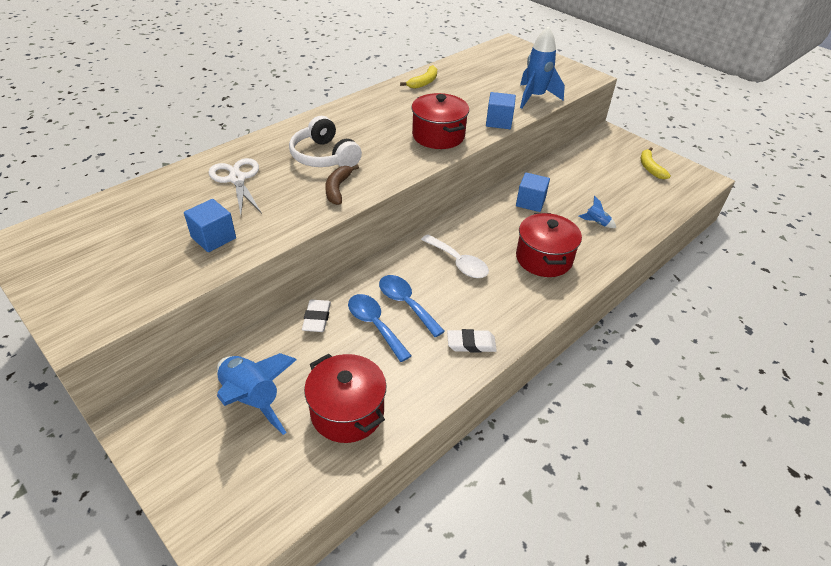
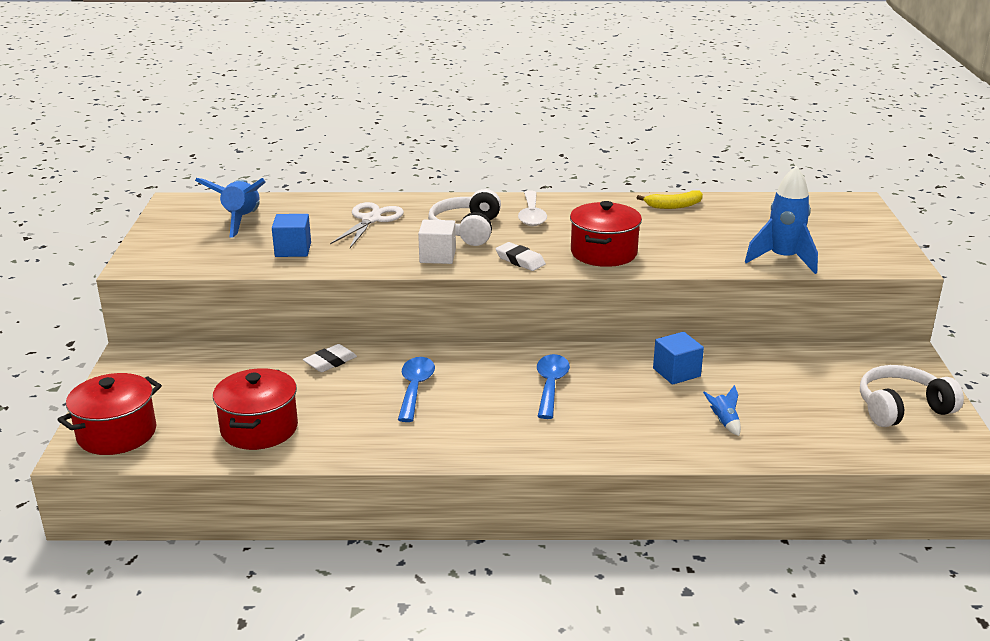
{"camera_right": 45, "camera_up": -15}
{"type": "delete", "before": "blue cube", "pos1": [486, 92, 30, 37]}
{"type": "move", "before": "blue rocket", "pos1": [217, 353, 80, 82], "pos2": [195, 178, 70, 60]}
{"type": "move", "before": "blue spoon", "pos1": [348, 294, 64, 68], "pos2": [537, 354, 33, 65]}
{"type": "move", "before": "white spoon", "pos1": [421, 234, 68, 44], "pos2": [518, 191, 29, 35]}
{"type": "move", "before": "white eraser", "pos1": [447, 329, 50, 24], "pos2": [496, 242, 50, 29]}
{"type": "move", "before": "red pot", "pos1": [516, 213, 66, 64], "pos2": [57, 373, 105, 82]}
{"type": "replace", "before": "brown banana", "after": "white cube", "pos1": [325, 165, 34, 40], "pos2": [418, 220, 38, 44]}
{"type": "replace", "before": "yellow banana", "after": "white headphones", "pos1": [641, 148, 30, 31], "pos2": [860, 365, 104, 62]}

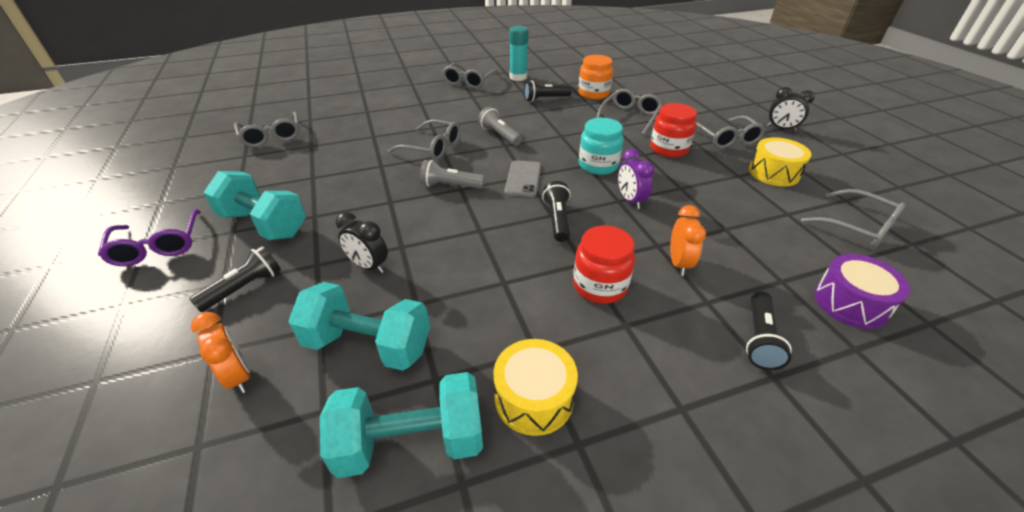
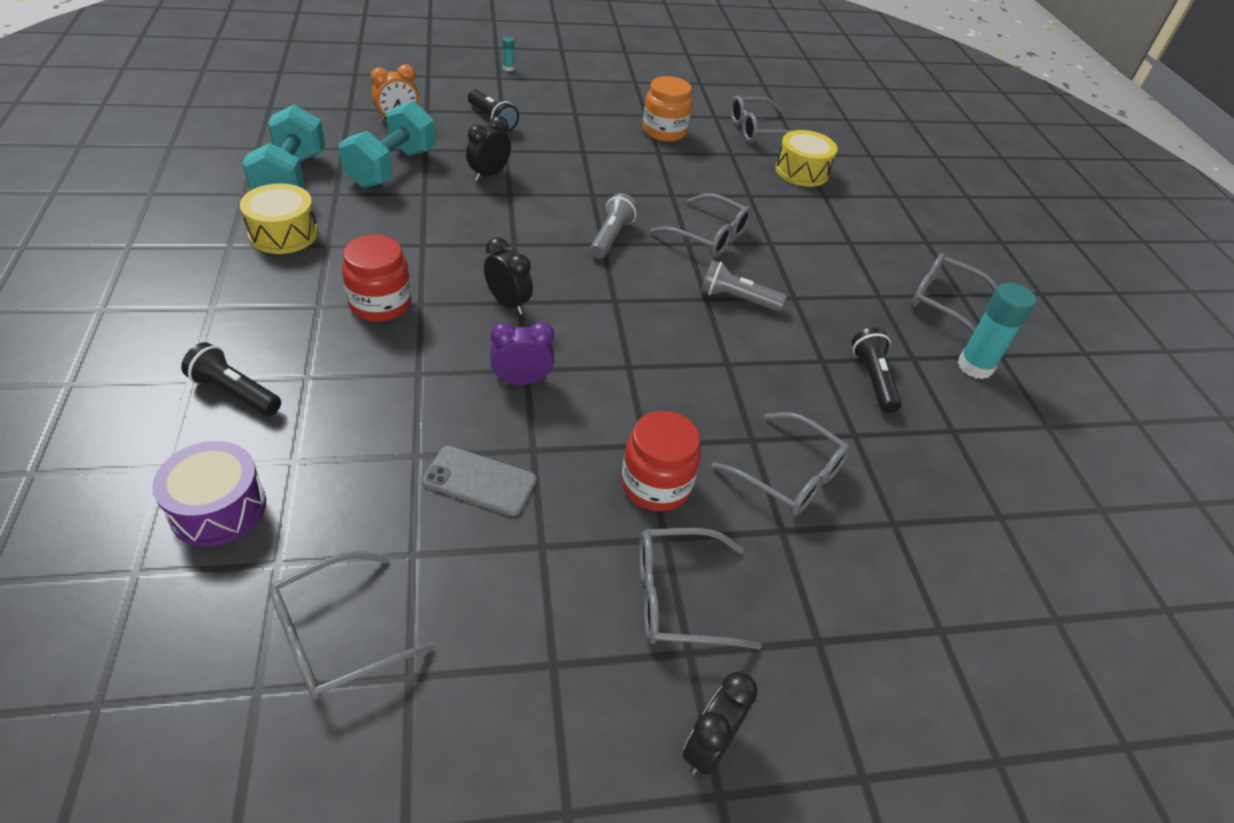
{"camera_right": 95, "camera_up": 5}
{"type": "delete", "before": "purple glasses", "pos1": [98, 209, 103, 57]}
{"type": "delete", "before": "turquoise dumbbell", "pos1": [203, 171, 103, 69]}
{"type": "delete", "before": "turquoise jar", "pos1": [579, 118, 44, 57]}
{"type": "delete", "before": "orange clock", "pos1": [670, 205, 36, 71]}
{"type": "insert", "after": "turquoise glue stick", "pos2": [503, 37, 12, 34]}
{"type": "move", "before": "grey phone", "pos1": [504, 160, 37, 37], "pos2": [422, 446, 115, 70]}
{"type": "move", "before": "orange jar", "pos1": [578, 55, 35, 45], "pos2": [643, 76, 49, 66]}
{"type": "move", "before": "yellow drum", "pos1": [749, 137, 62, 50], "pos2": [775, 130, 62, 57]}
{"type": "replace", "before": "black flashlight", "after": "black clock", "pos1": [542, 181, 29, 61], "pos2": [484, 237, 49, 78]}
{"type": "rotate", "before": "grey glasses", "pos1": [388, 119, 72, 41], "pos2": [650, 193, 102, 64], "turn": -90}
{"type": "rotate", "before": "grey flashlight", "pos1": [478, 107, 44, 39], "pos2": [701, 260, 86, 52], "turn": -135}

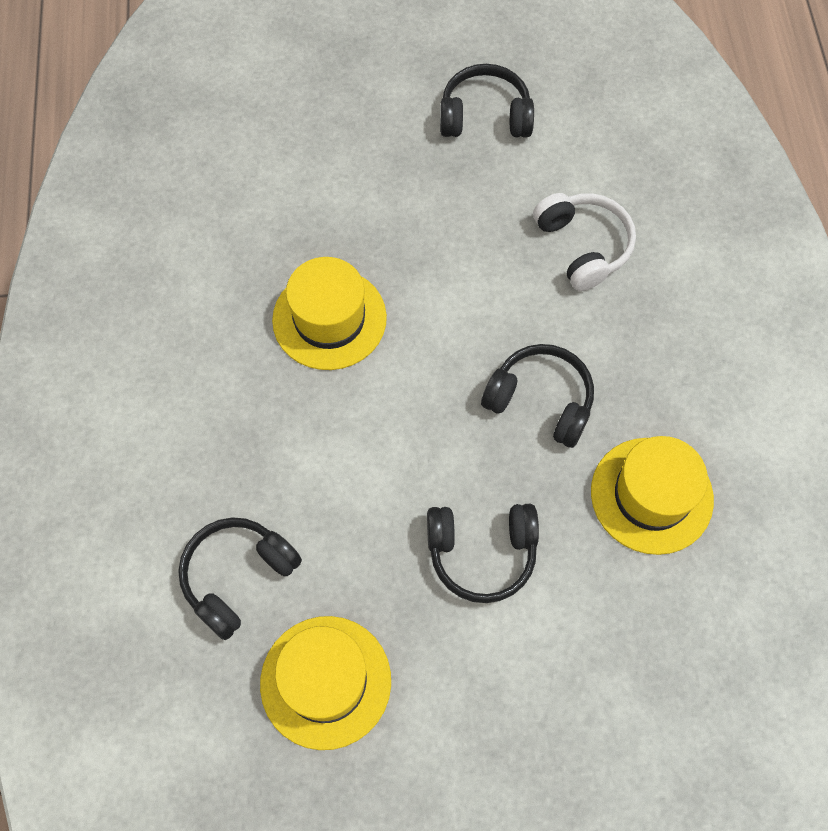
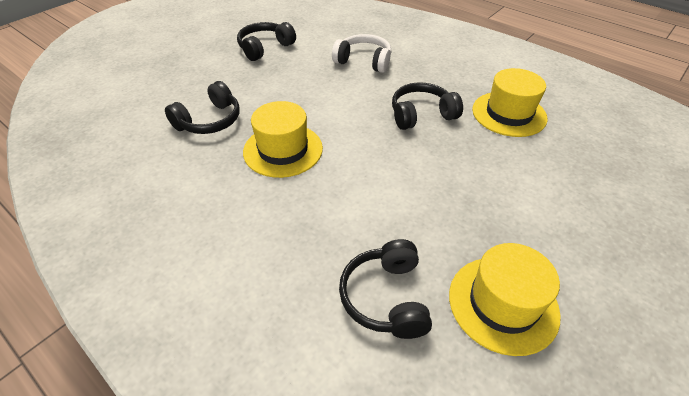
{"camera_right": -45, "camera_up": -20}
{"type": "move", "before": "black headphones", "pos1": [427, 504, 112, 99], "pos2": [165, 81, 75, 53]}

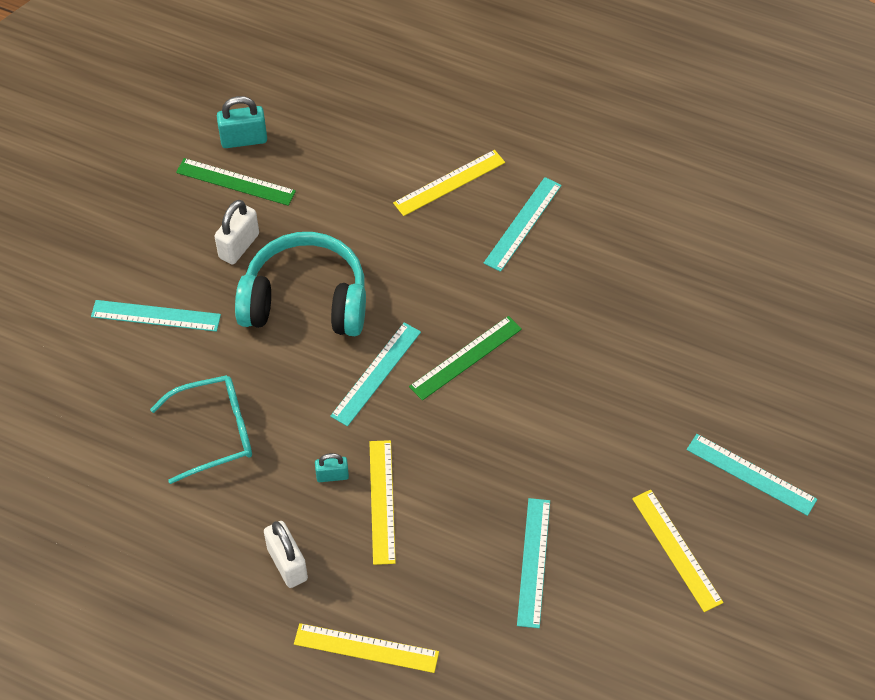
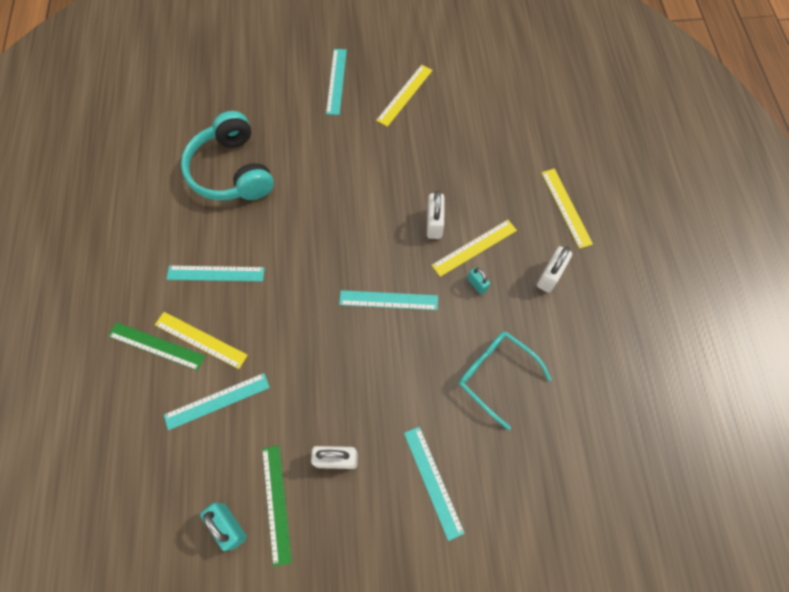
{"camera_right": -120, "camera_up": 10}
{"type": "insert", "after": "white padlock", "pos2": [427, 191, 17, 48]}
{"type": "move", "before": "turquoise headphones", "pos1": [235, 232, 131, 104], "pos2": [181, 111, 93, 89]}
{"type": "move", "before": "green ruler", "pos1": [409, 316, 113, 85], "pos2": [108, 322, 97, 49]}
{"type": "move", "before": "turquoise ruler", "pos1": [517, 498, 33, 130], "pos2": [164, 373, 106, 57]}

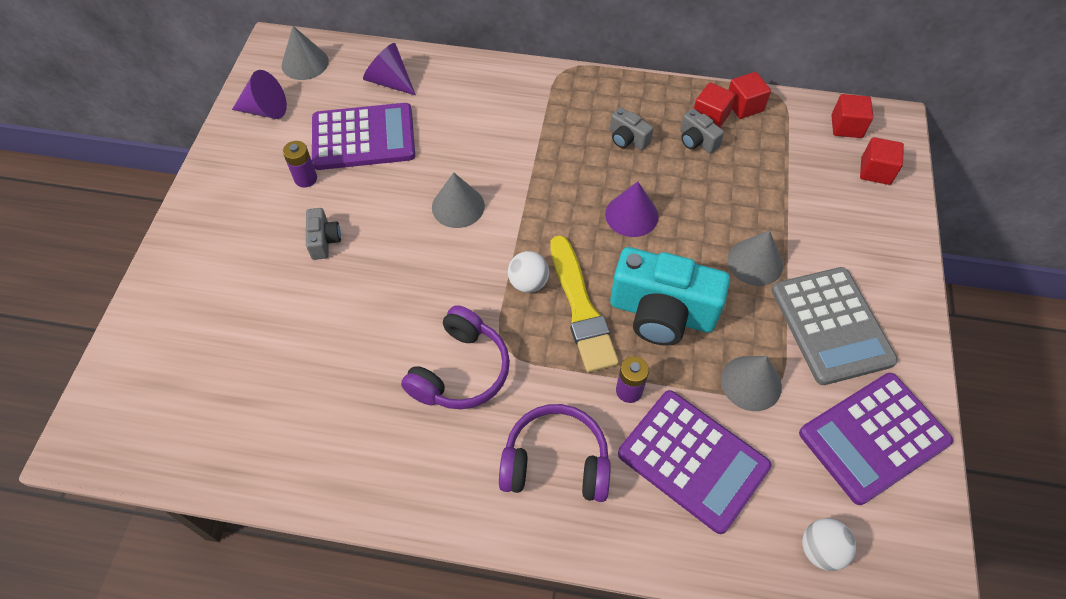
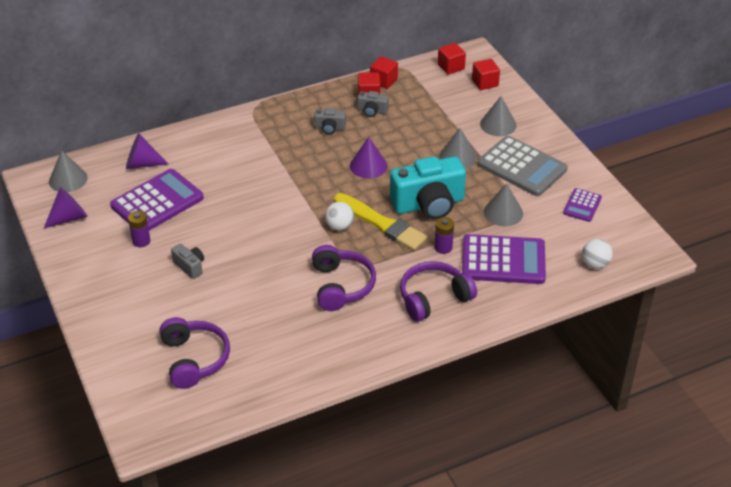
{"camera_right": -35, "camera_up": -15}
{"type": "insert", "after": "purple headphones", "pos2": [159, 317, 71, 72]}
{"type": "move", "before": "grey cone", "pos1": [432, 172, 53, 56], "pos2": [480, 96, 37, 40]}
{"type": "resize", "before": "purple calculator", "pos1": [799, 373, 154, 132], "pos2": [563, 188, 39, 34], "scale": 0.51}

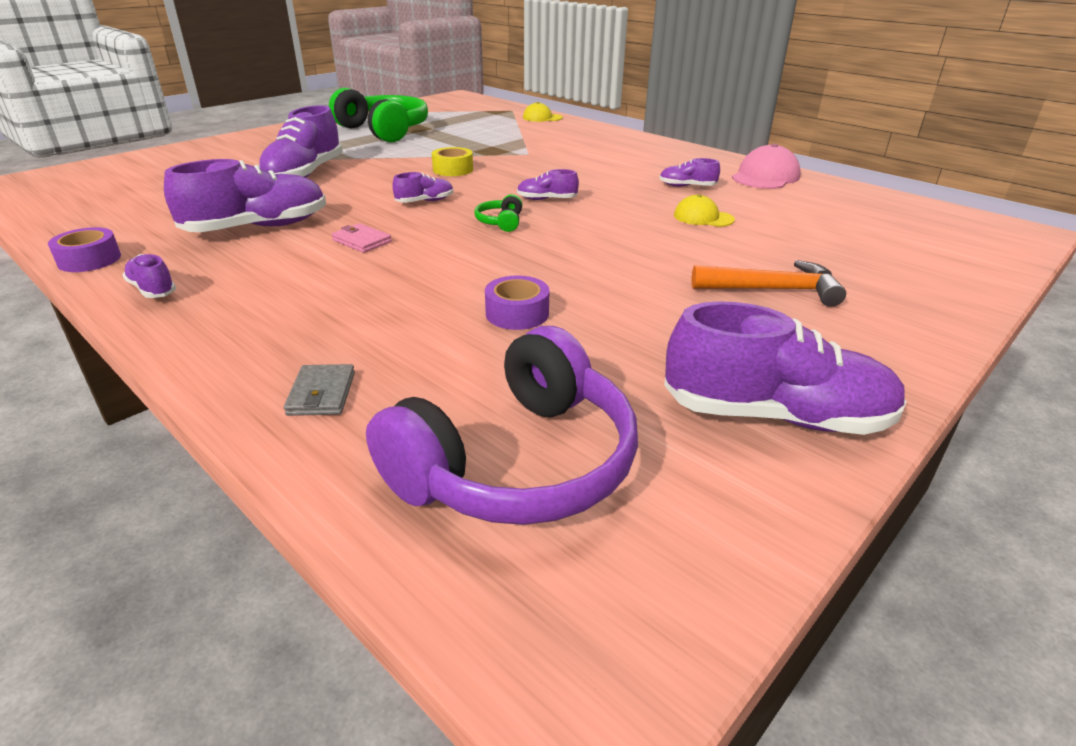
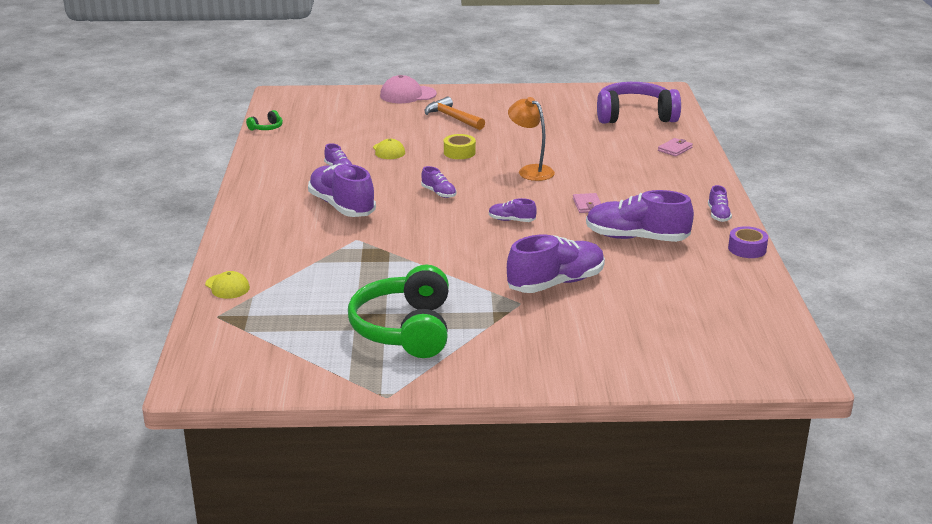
{"camera_right": -135, "camera_up": -5}
{"type": "delete", "before": "purple tape", "pos1": [485, 275, 64, 55]}
{"type": "insert", "after": "orange lamp", "pos2": [508, 97, 47, 84]}
{"type": "move", "before": "yellow tape", "pos1": [432, 147, 41, 29], "pos2": [444, 134, 32, 25]}
{"type": "move", "before": "green headphones", "pos1": [475, 194, 47, 38], "pos2": [246, 110, 37, 21]}
{"type": "move", "before": "purple shoe", "pos1": [664, 301, 243, 134], "pos2": [308, 164, 68, 53]}
{"type": "move", "before": "pink cap", "pos1": [732, 144, 69, 45], "pos2": [380, 75, 57, 28]}
{"type": "recolor", "before": "grey wallet", "after": "pink wallet", "pos1": [284, 364, 71, 52], "pos2": [658, 138, 35, 19]}

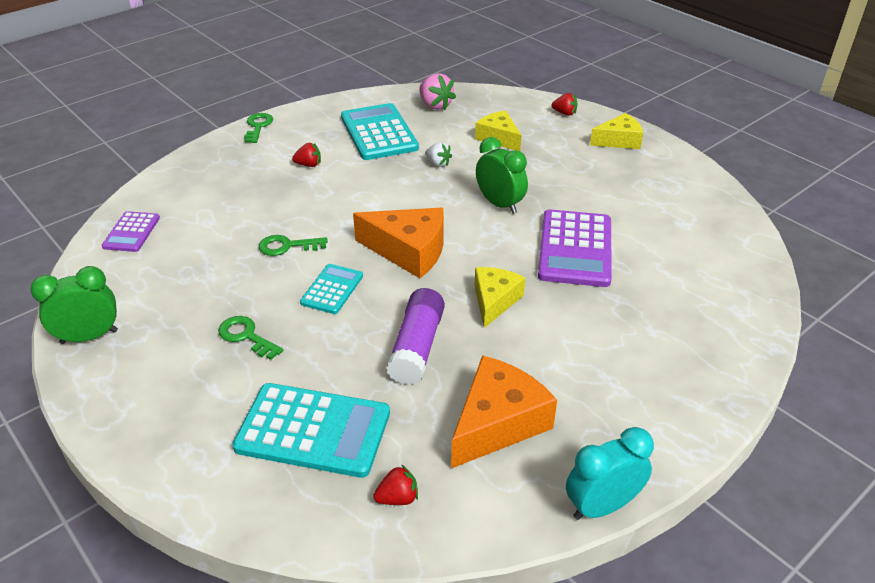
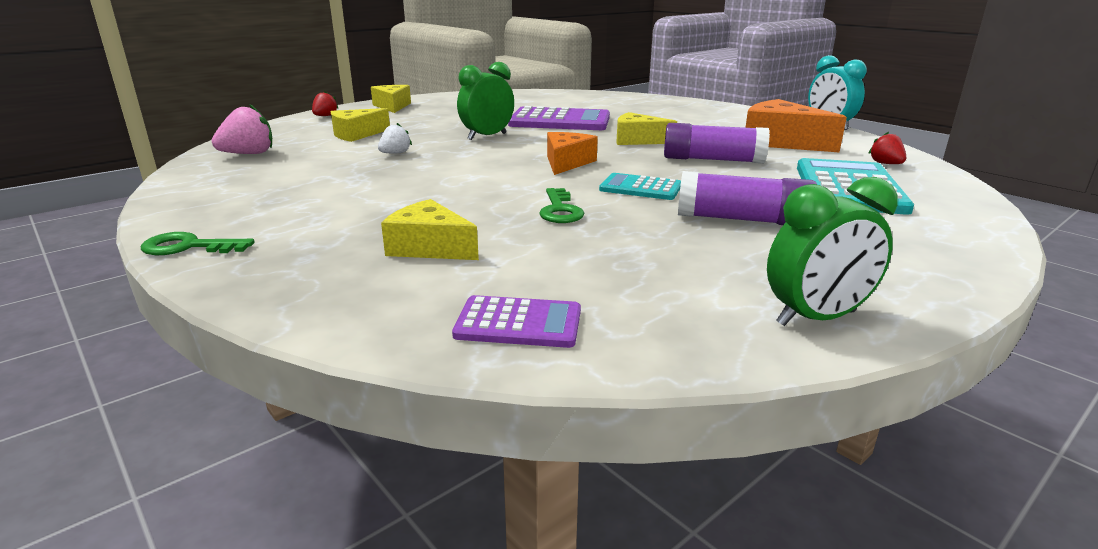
{"camera_right": -90, "camera_up": -15}
{"type": "delete", "before": "red strawberry", "pos1": [292, 143, 29, 24]}
{"type": "delete", "before": "turquoise calculator", "pos1": [341, 103, 78, 57]}
{"type": "insert", "after": "yellow cheese", "pos2": [381, 199, 98, 61]}
{"type": "replace", "before": "green key", "after": "purple glue stick", "pos1": [218, 316, 65, 44], "pos2": [678, 171, 139, 54]}
{"type": "rotate", "before": "green clock", "pos1": [31, 266, 87, 78], "pos2": [767, 177, 130, 149], "turn": -90}
{"type": "resize", "before": "orange cheese", "pos1": [353, 208, 91, 70], "pos2": [547, 132, 51, 43], "scale": 0.66}

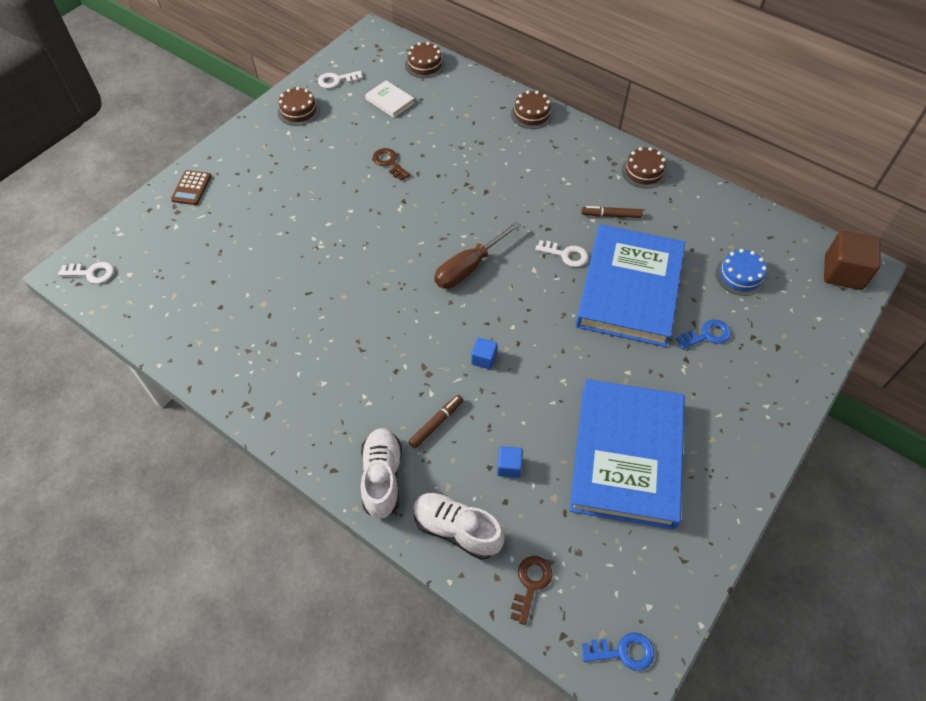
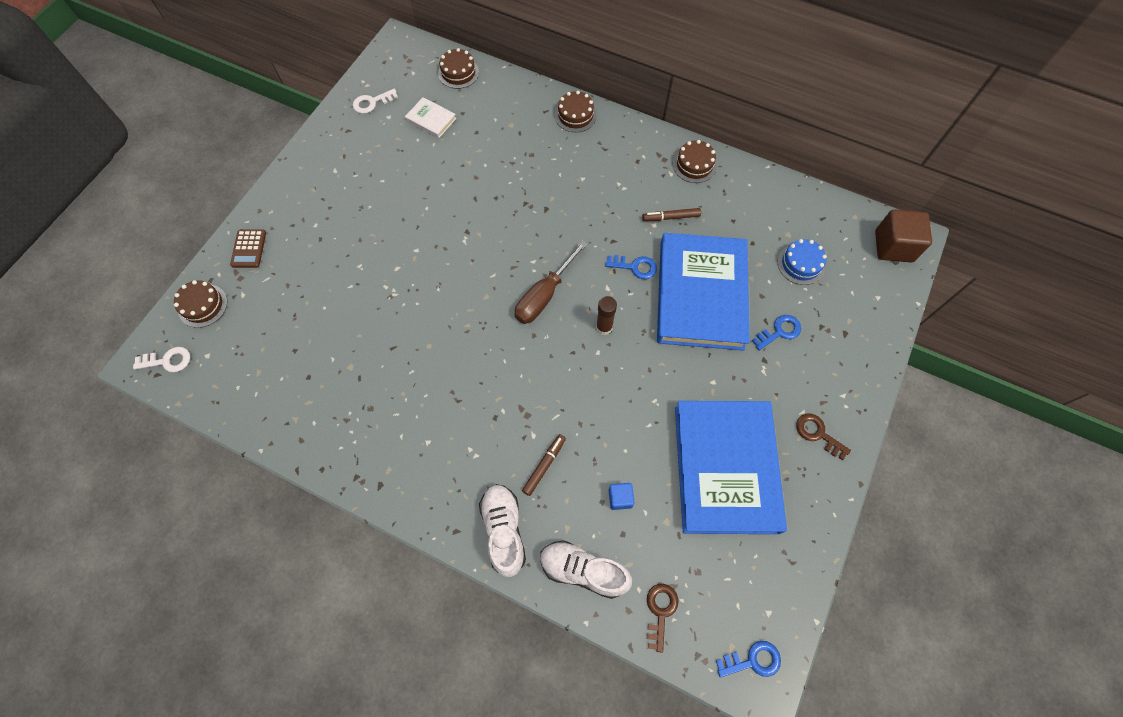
{"camera_right": -10, "camera_up": 10}
{"type": "delete", "before": "blue cube", "pos1": [471, 338, 27, 31]}
{"type": "insert", "after": "brown glue stick", "pos2": [596, 296, 21, 39]}
{"type": "move", "before": "brown cake", "pos1": [278, 87, 42, 39], "pos2": [174, 280, 54, 48]}
{"type": "move", "before": "brown key", "pos1": [373, 148, 37, 33], "pos2": [796, 413, 55, 47]}
{"type": "recolor", "before": "white key", "after": "blue key", "pos1": [535, 240, 53, 27], "pos2": [605, 255, 52, 24]}

